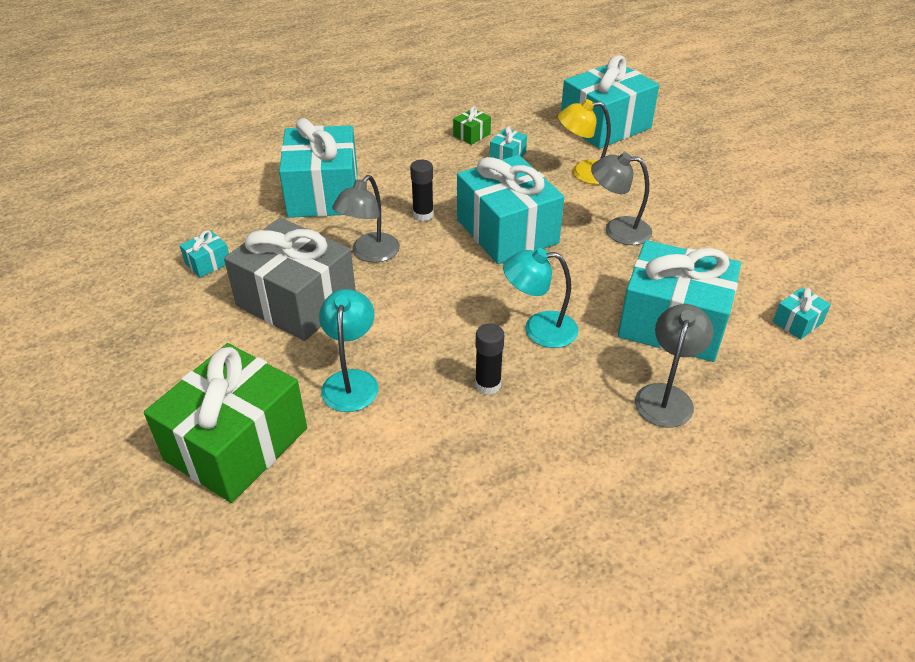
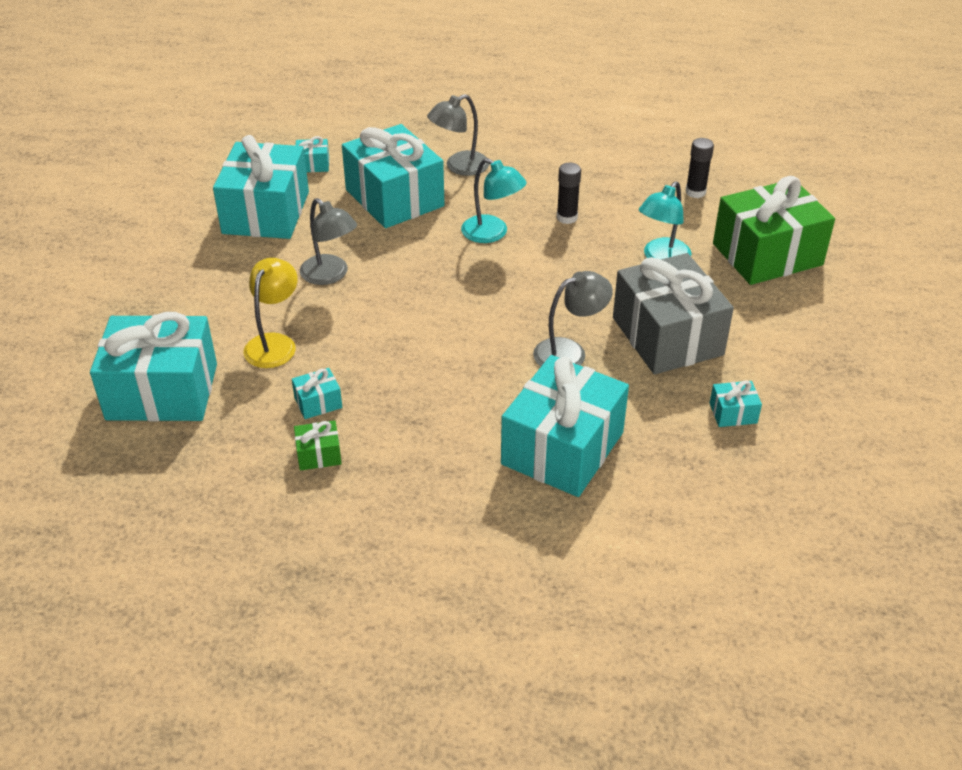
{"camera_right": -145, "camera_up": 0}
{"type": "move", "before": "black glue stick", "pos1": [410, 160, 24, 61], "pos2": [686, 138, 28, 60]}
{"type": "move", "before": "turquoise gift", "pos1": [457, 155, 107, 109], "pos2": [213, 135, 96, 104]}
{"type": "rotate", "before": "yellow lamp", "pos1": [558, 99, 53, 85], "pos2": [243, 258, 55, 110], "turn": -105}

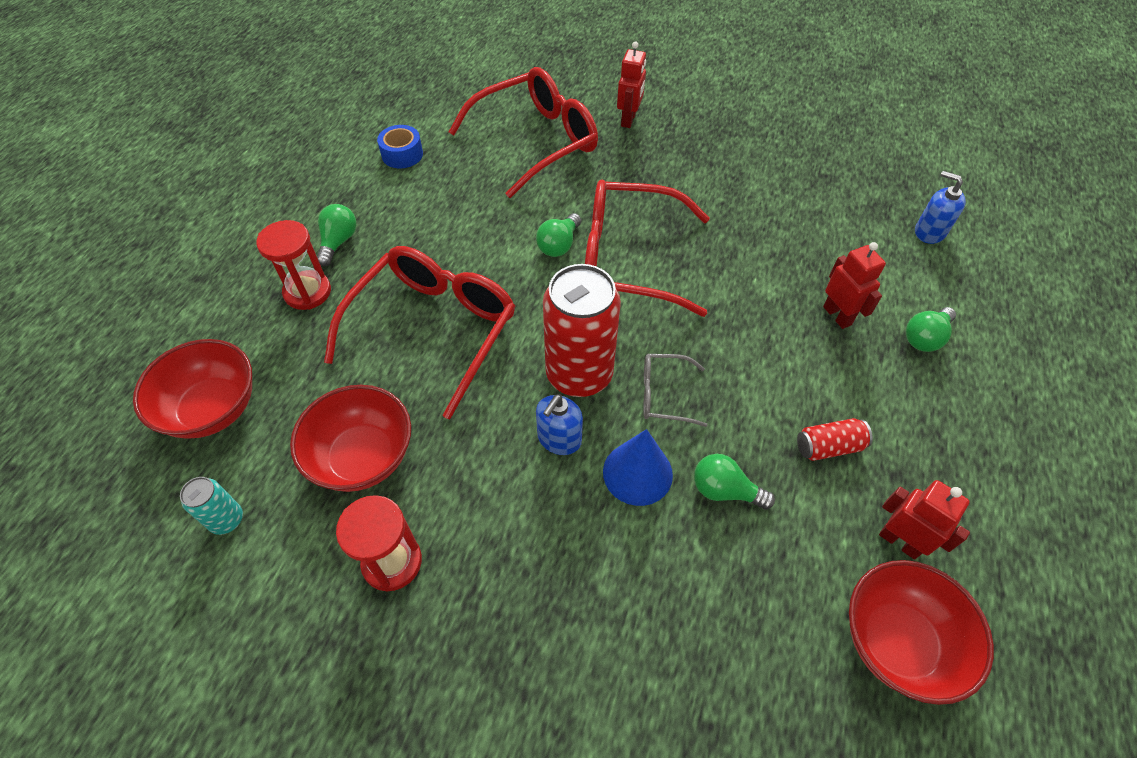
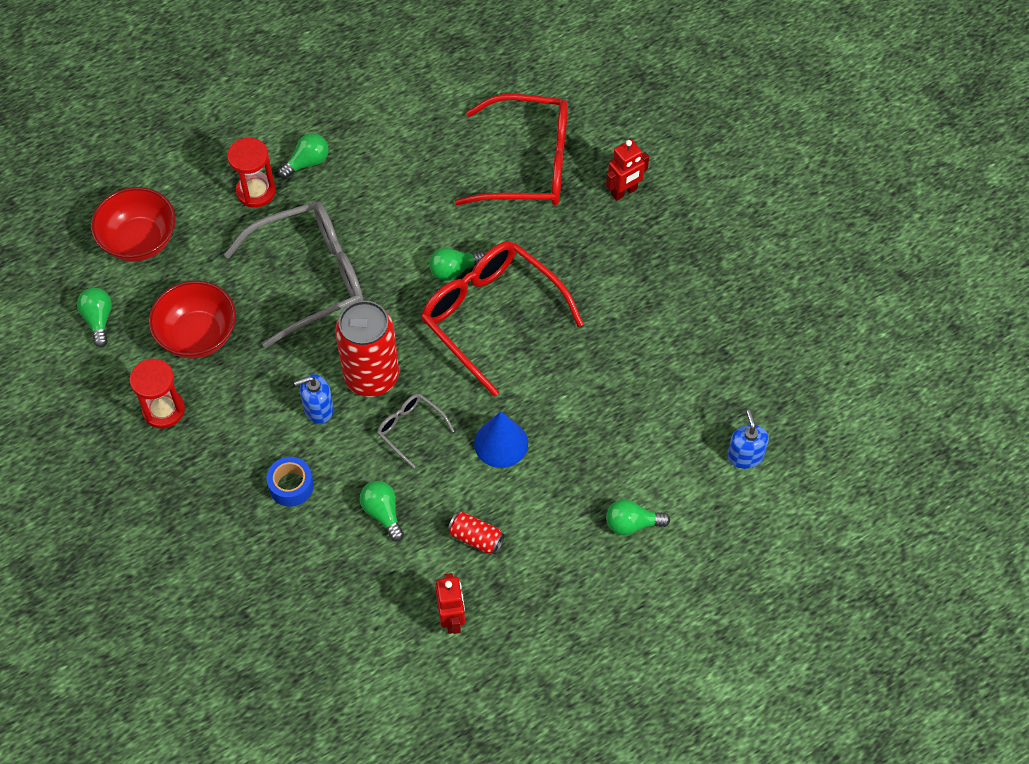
{"camera_right": 40, "camera_up": 5}
{"type": "delete", "before": "red robot", "pos1": [823, 242, 63, 87]}
{"type": "delete", "before": "red bowl", "pos1": [849, 560, 145, 145]}
{"type": "move", "before": "blue tape", "pos1": [377, 125, 46, 43], "pos2": [267, 457, 47, 50]}
{"type": "move", "before": "blue cone", "pos1": [603, 429, 70, 77], "pos2": [474, 411, 54, 57]}
{"type": "replace", "before": "turquoise can", "after": "green light bulb", "pos1": [180, 477, 63, 58], "pos2": [77, 288, 35, 60]}
{"type": "recolor", "before": "red glasses", "after": "grey glasses", "pos1": [324, 246, 191, 173], "pos2": [224, 202, 139, 146]}

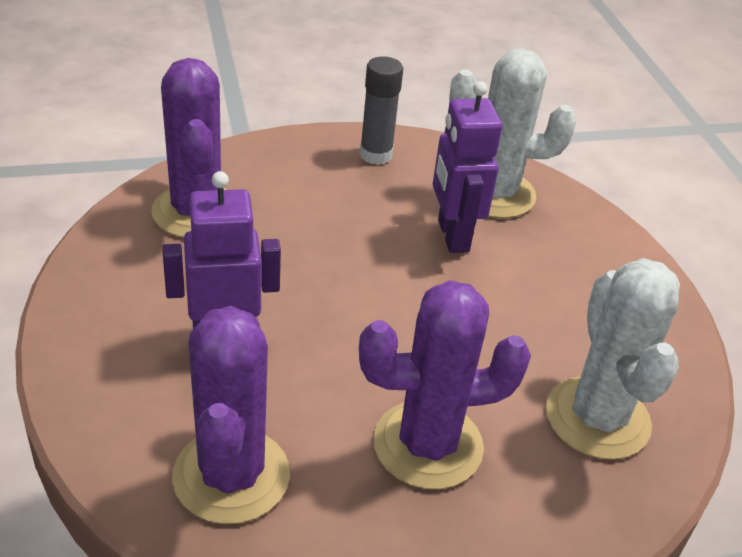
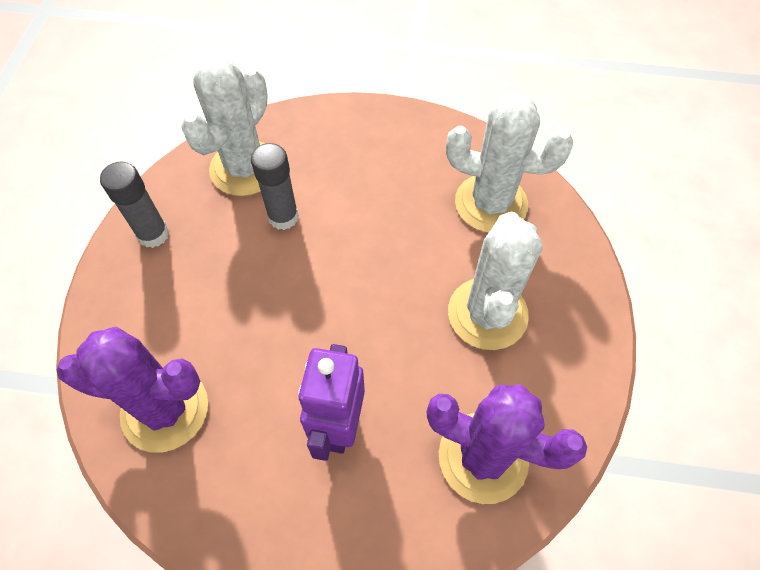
{"camera_right": -65, "camera_up": 20}
{"type": "replace", "before": "purple robot", "after": "grey glue stick", "pos1": [433, 81, 69, 172], "pos2": [251, 143, 48, 87]}
{"type": "recolor", "before": "purple cactus", "after": "white cactus", "pos1": [359, 280, 172, 209], "pos2": [448, 212, 95, 138]}

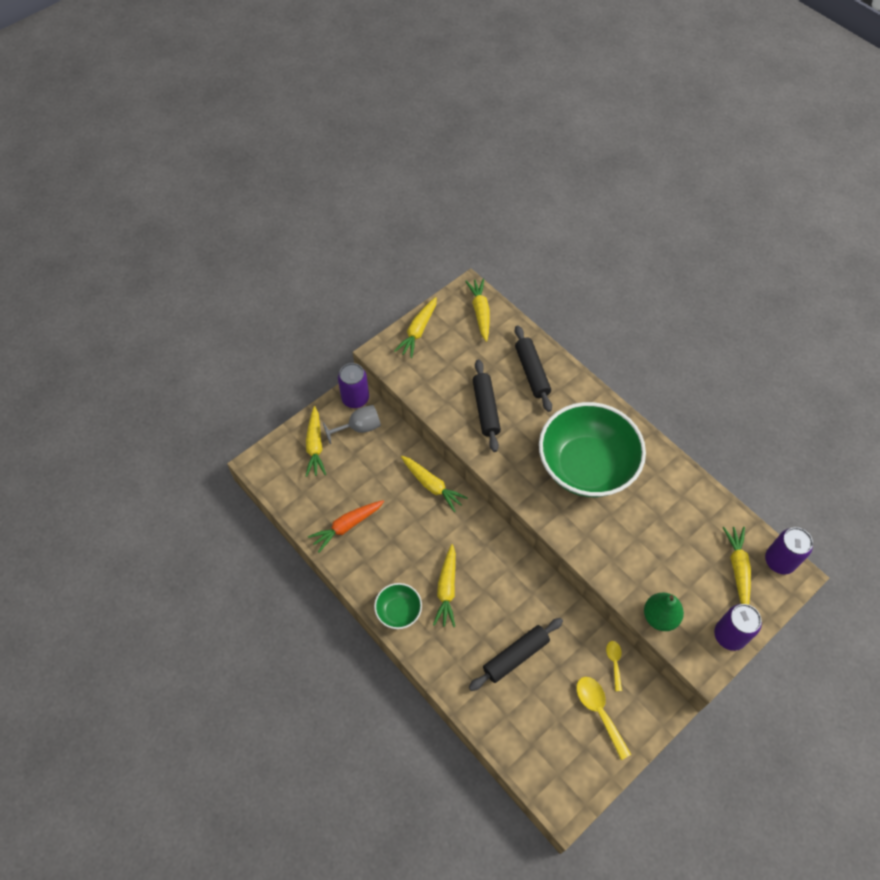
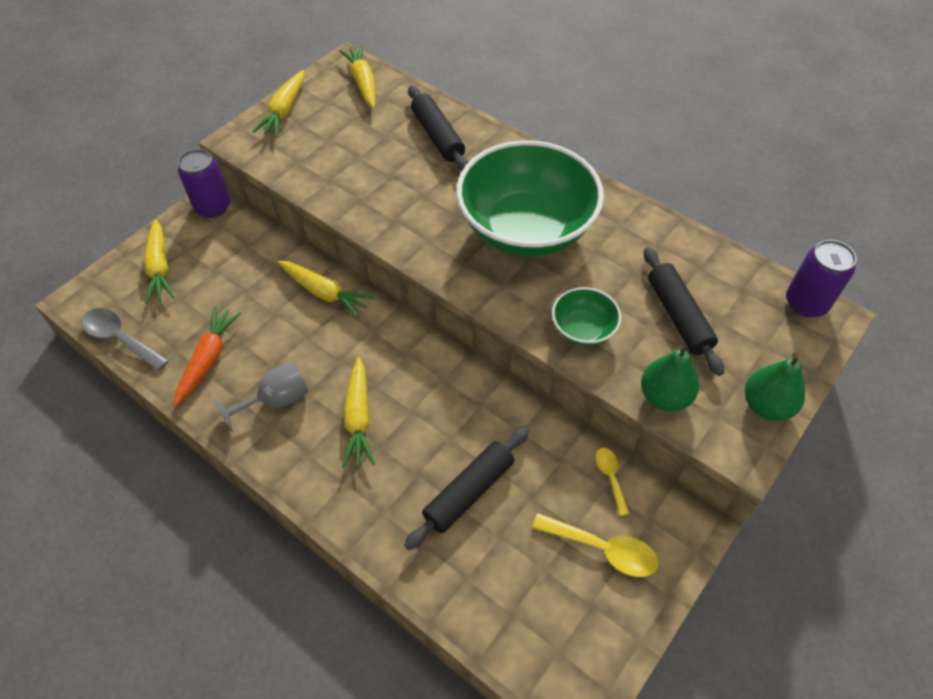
{"camera_right": -10, "camera_up": -5}
{"type": "delete", "before": "yellow carrot", "pos1": [723, 527, 28, 78]}
{"type": "insert", "after": "grey spoon", "pos2": [82, 308, 87, 63]}
{"type": "move", "before": "grey goblet", "pos1": [322, 405, 59, 39], "pos2": [215, 361, 94, 71]}
{"type": "move", "before": "green bowl", "pos1": [374, 583, 48, 46], "pos2": [552, 287, 69, 59]}
{"type": "move", "before": "black rolling pin", "pos1": [473, 359, 28, 93], "pos2": [644, 247, 80, 129]}
{"type": "replace", "before": "purple can", "after": "green pear", "pos1": [714, 604, 48, 47], "pos2": [745, 353, 60, 68]}
{"type": "rotate", "before": "orange carrot", "pos1": [308, 500, 76, 52], "pos2": [174, 306, 67, 100], "turn": 150}
{"type": "rotate", "before": "yellow spoon", "pos1": [576, 677, 55, 83], "pos2": [532, 513, 126, 64], "turn": 150}

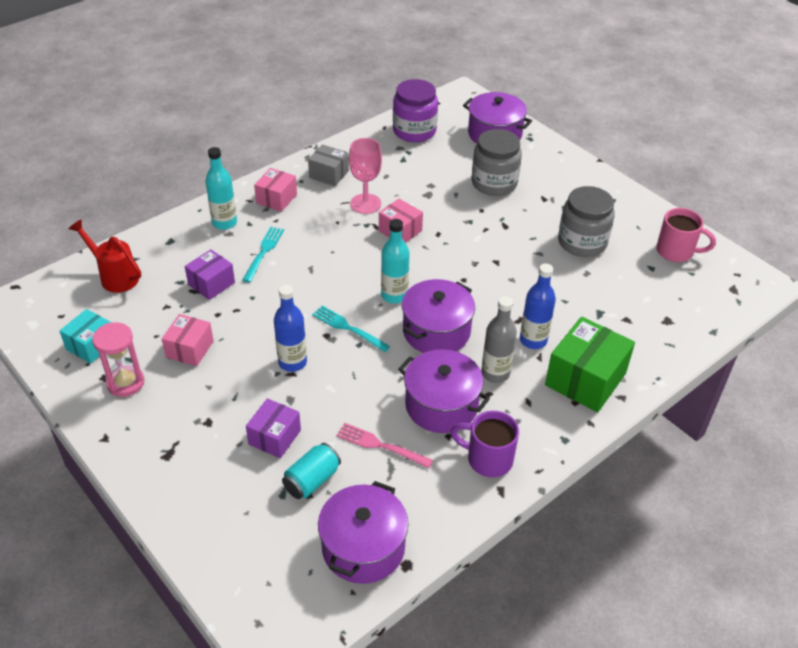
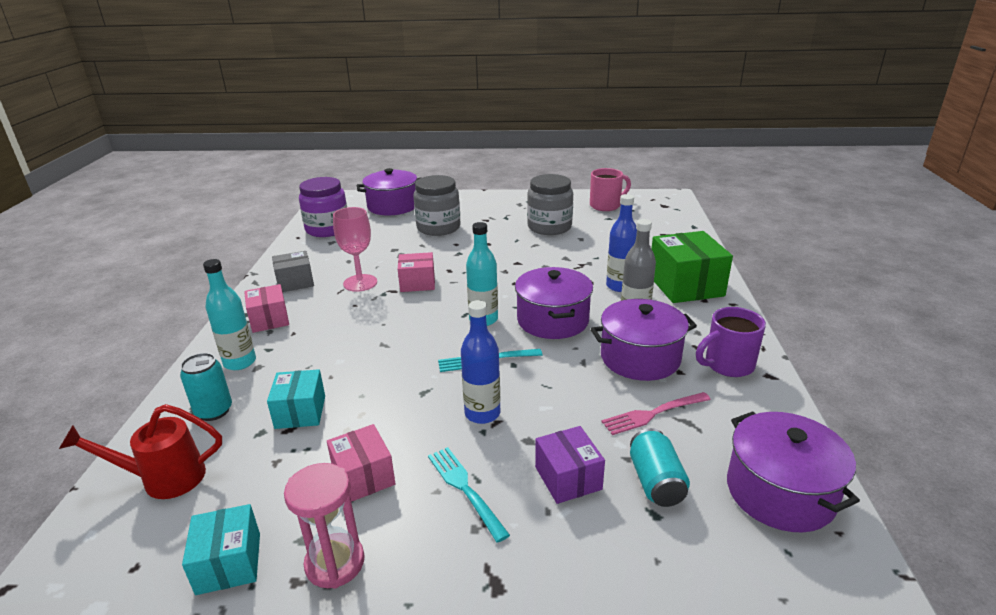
{"camera_right": -45, "camera_up": -15}
{"type": "insert", "after": "turquoise can", "pos2": [180, 353, 52, 68]}
{"type": "move", "before": "turquoise fork", "pos1": [242, 227, 42, 55], "pos2": [428, 447, 82, 96]}
{"type": "recolor", "before": "purple box", "after": "turquoise box", "pos1": [185, 249, 50, 51], "pos2": [267, 369, 58, 60]}

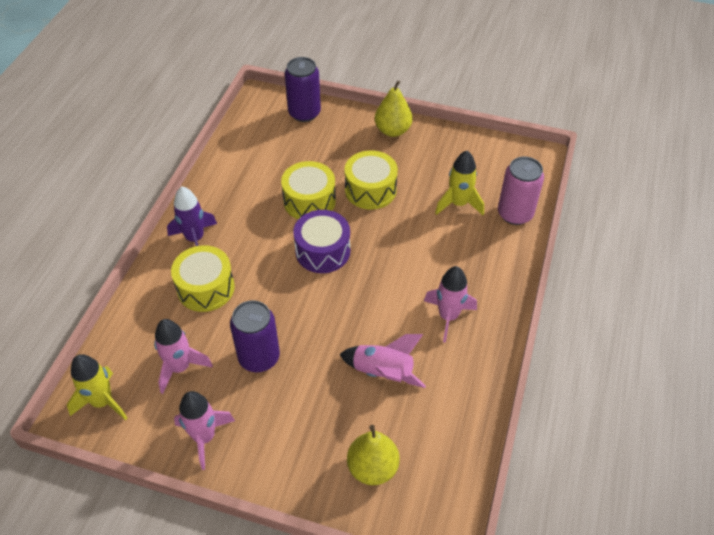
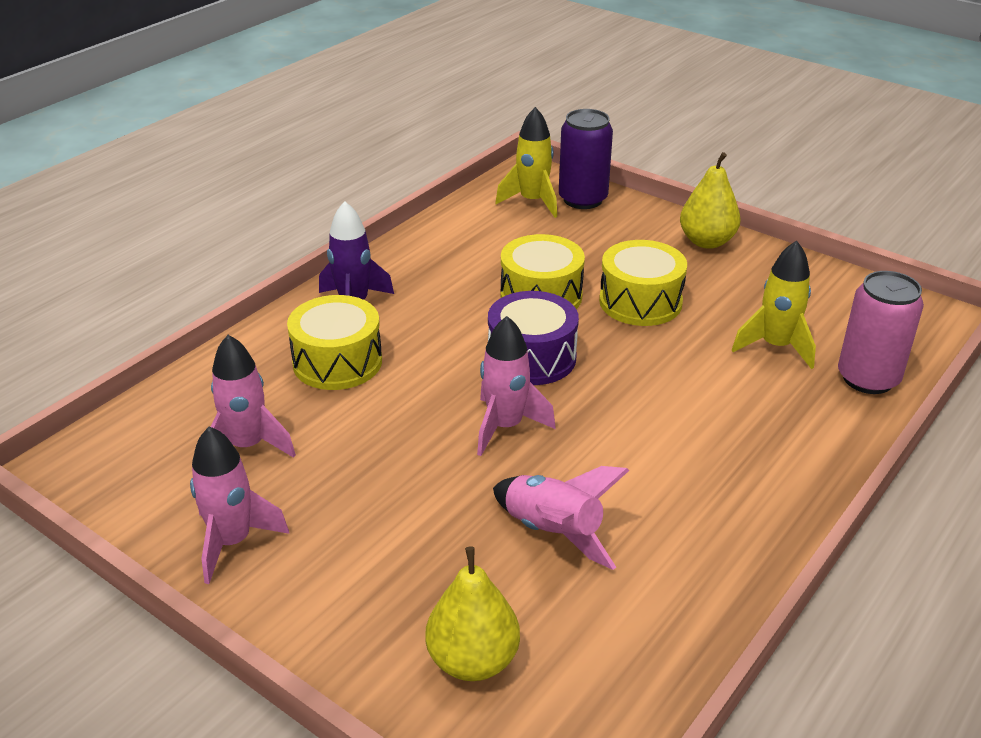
{"camera_right": 20, "camera_up": -15}
{"type": "delete", "before": "purple can", "pos1": [230, 300, 50, 72]}
{"type": "move", "before": "yellow rocket", "pos1": [67, 354, 60, 66], "pos2": [495, 107, 62, 111]}
{"type": "move", "before": "pink rocket", "pos1": [424, 266, 53, 77], "pos2": [477, 316, 79, 140]}

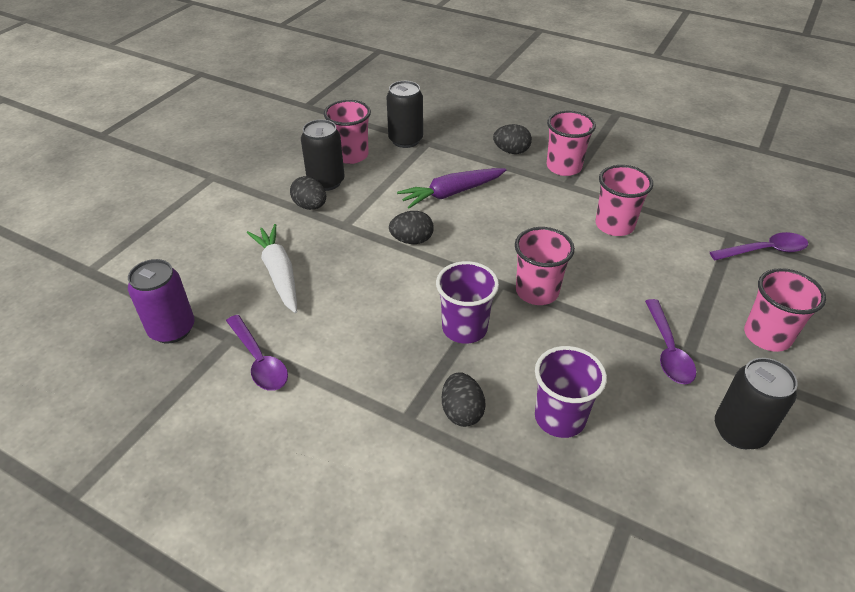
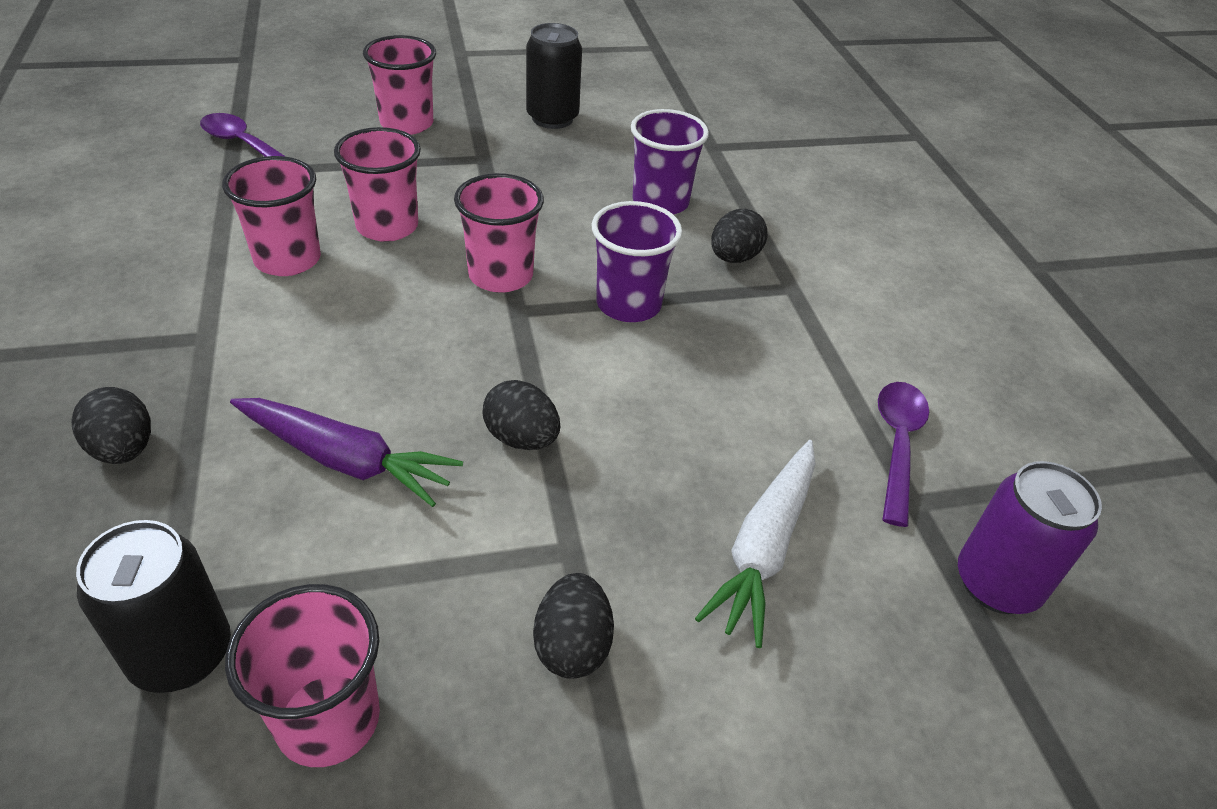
{"camera_right": -135, "camera_up": 0}
{"type": "delete", "before": "black can", "pos1": [301, 119, 44, 72]}
{"type": "delete", "before": "purple spoon", "pos1": [645, 299, 51, 85]}
{"type": "move", "before": "pink cup", "pos1": [547, 111, 49, 65], "pos2": [334, 127, 87, 115]}

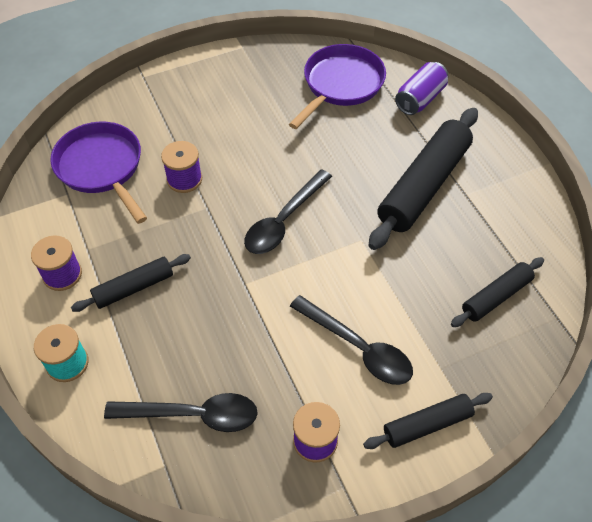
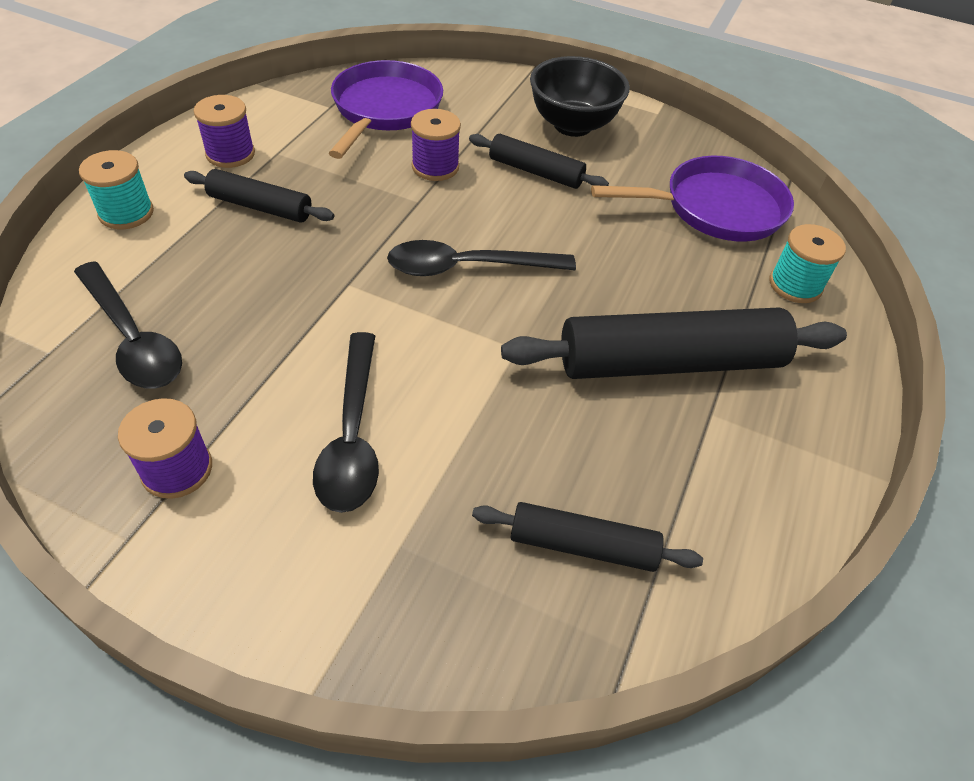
{"camera_right": 45, "camera_up": -5}
{"type": "insert", "after": "black bowl", "pos2": [530, 56, 100, 81]}
{"type": "move", "before": "black rolling pin", "pos1": [363, 393, 130, 56], "pos2": [469, 134, 140, 55]}
{"type": "replace", "before": "purple can", "after": "turquoise spool", "pos1": [395, 62, 53, 53], "pos2": [769, 224, 77, 79]}

